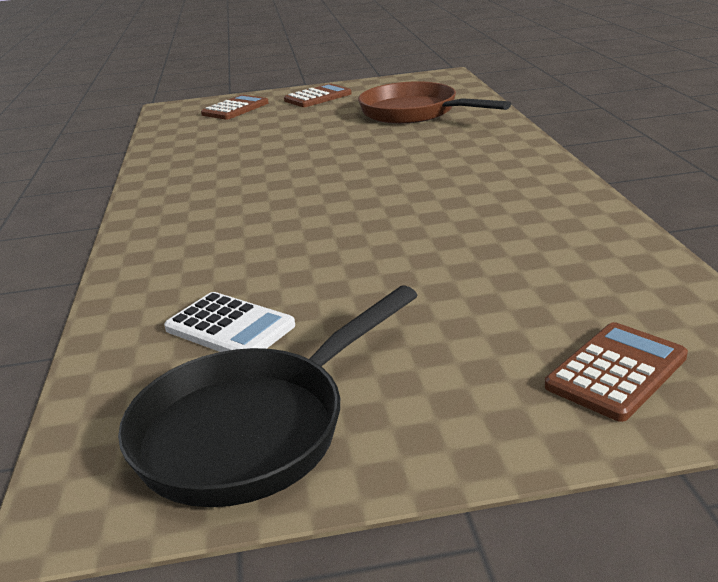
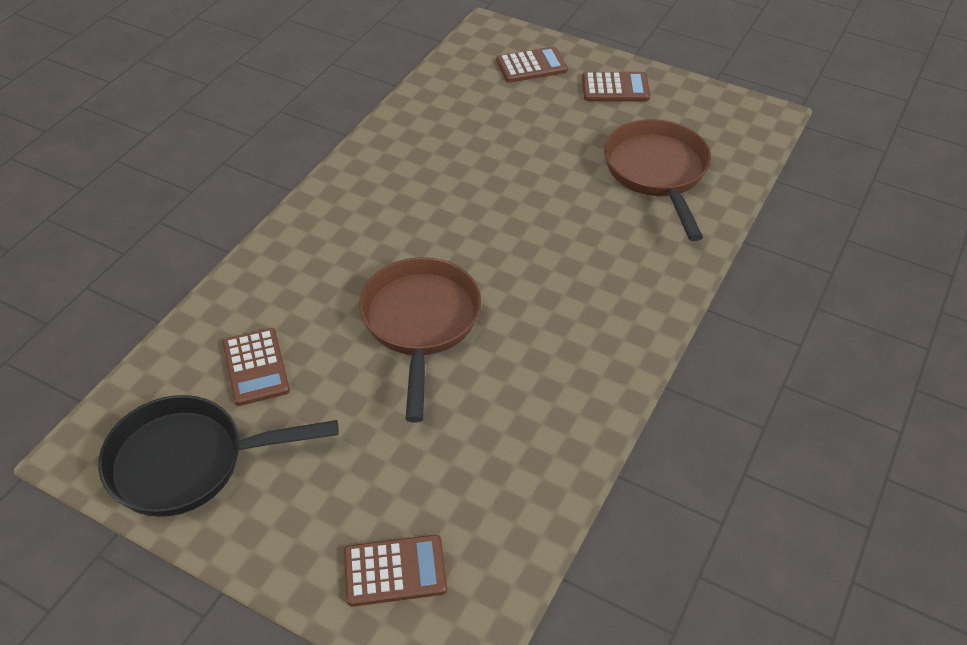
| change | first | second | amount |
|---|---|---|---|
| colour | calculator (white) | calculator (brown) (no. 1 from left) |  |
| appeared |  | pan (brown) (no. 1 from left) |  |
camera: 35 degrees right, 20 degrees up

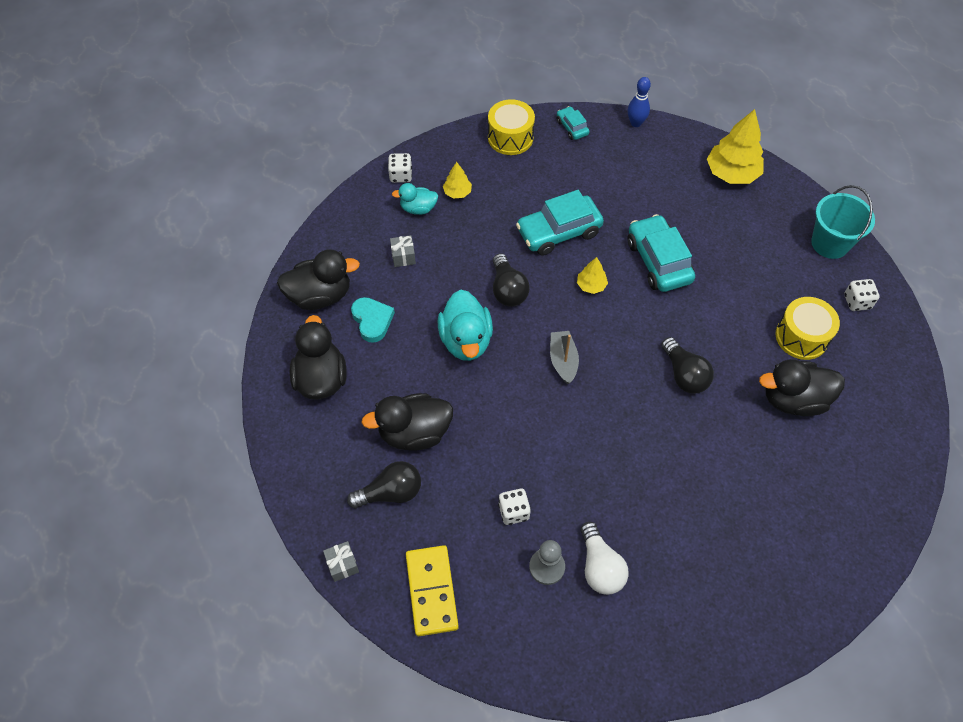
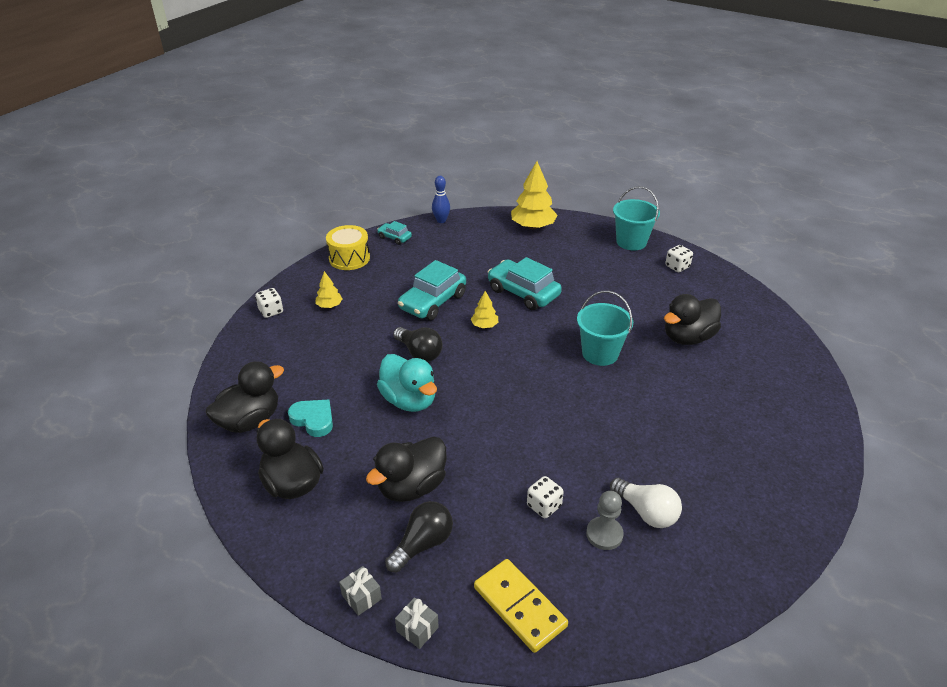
| change | first | second | amount |
|---|---|---|---|
| missing | duck (turquoise) (no. 1 from left) |  |  |
| relocated | gift (grey) (no. 2 from left in the first image) | gift (grey) (no. 1 from left) |  |
| missing | drum (yellow) (no. 2 from left) |  |  |
| missing | boat (grey) |  |  |
| exchanged | light bulb (black) (no. 3 from left) | bucket (turquoise) (no. 1 from left) |  |
camera: 30 degrees left, 20 degrees down

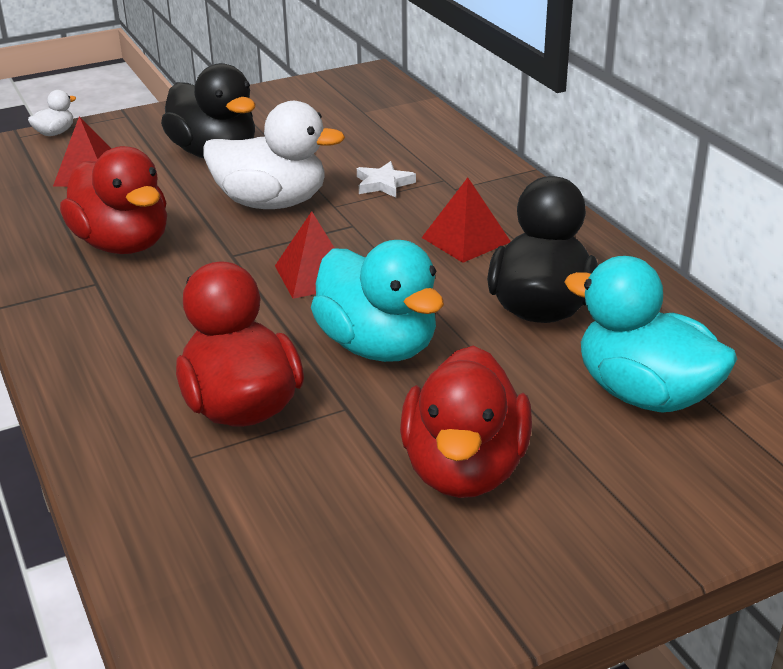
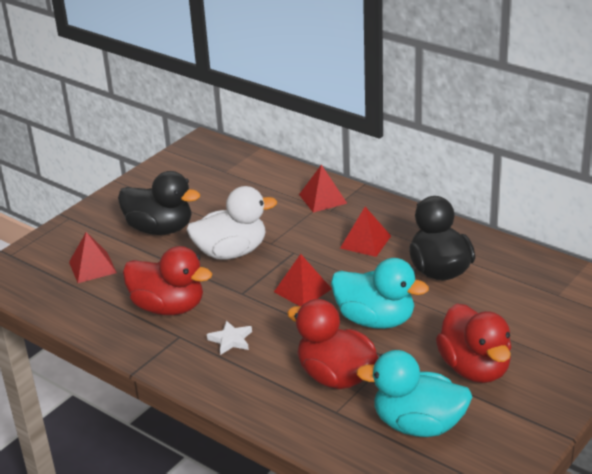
| change | first | second | amount |
|---|---|---|---|
| missing | duck (white) (no. 1 from left) |  |  |
| relocated | star (white) |  |  |
| relocated | duck (turquoise) (no. 2 from left) |  |  |
| appeared |  | pyramid (red) (no. 3 from left) |  |
camera: 25 degrees left, 0 degrees up

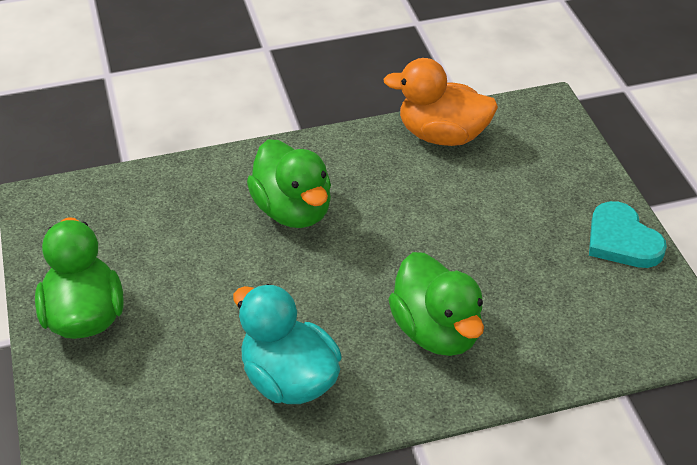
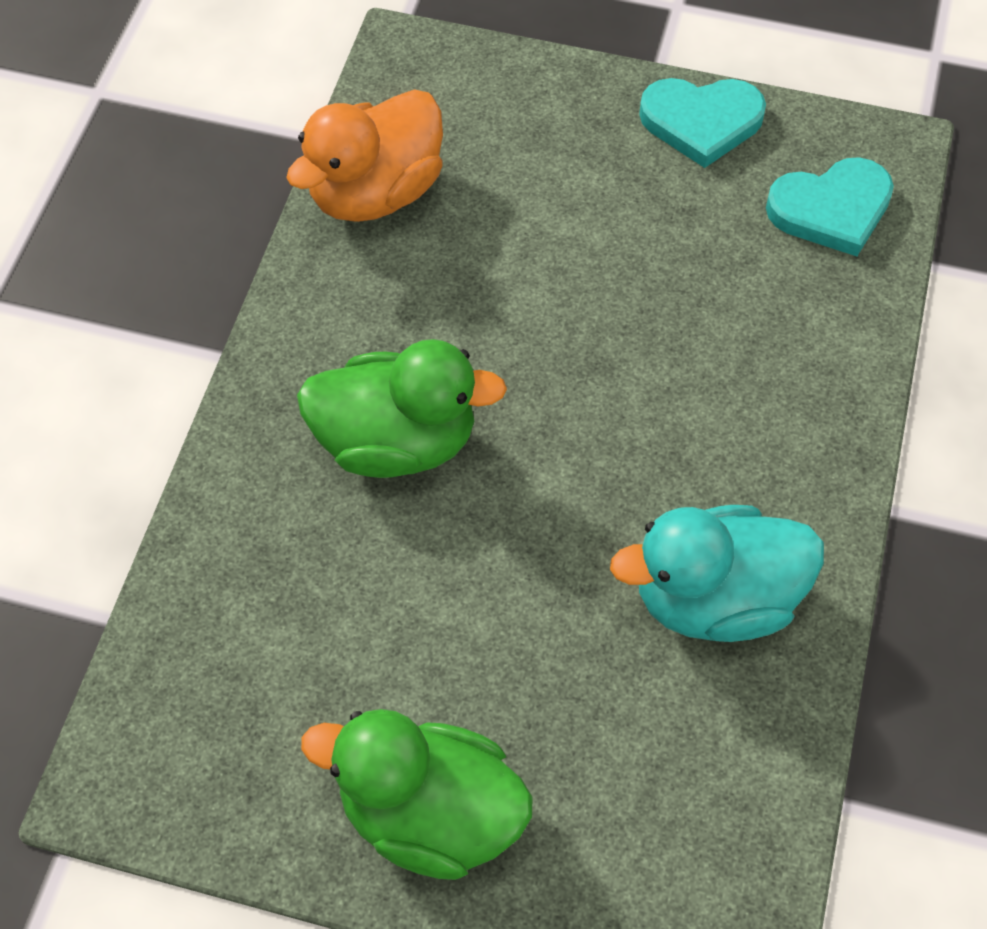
| change | first | second | amount |
|---|---|---|---|
| missing | duck (green) (no. 3 from left) |  |  |
| appeared |  | heart (turquoise) (no. 2 from left) |  |
camera: 60 degrees left, 15 degrees up

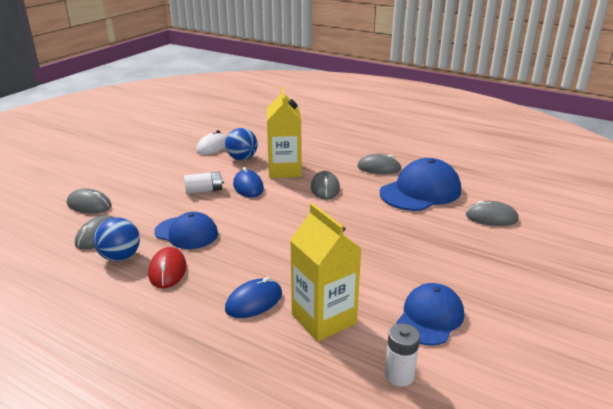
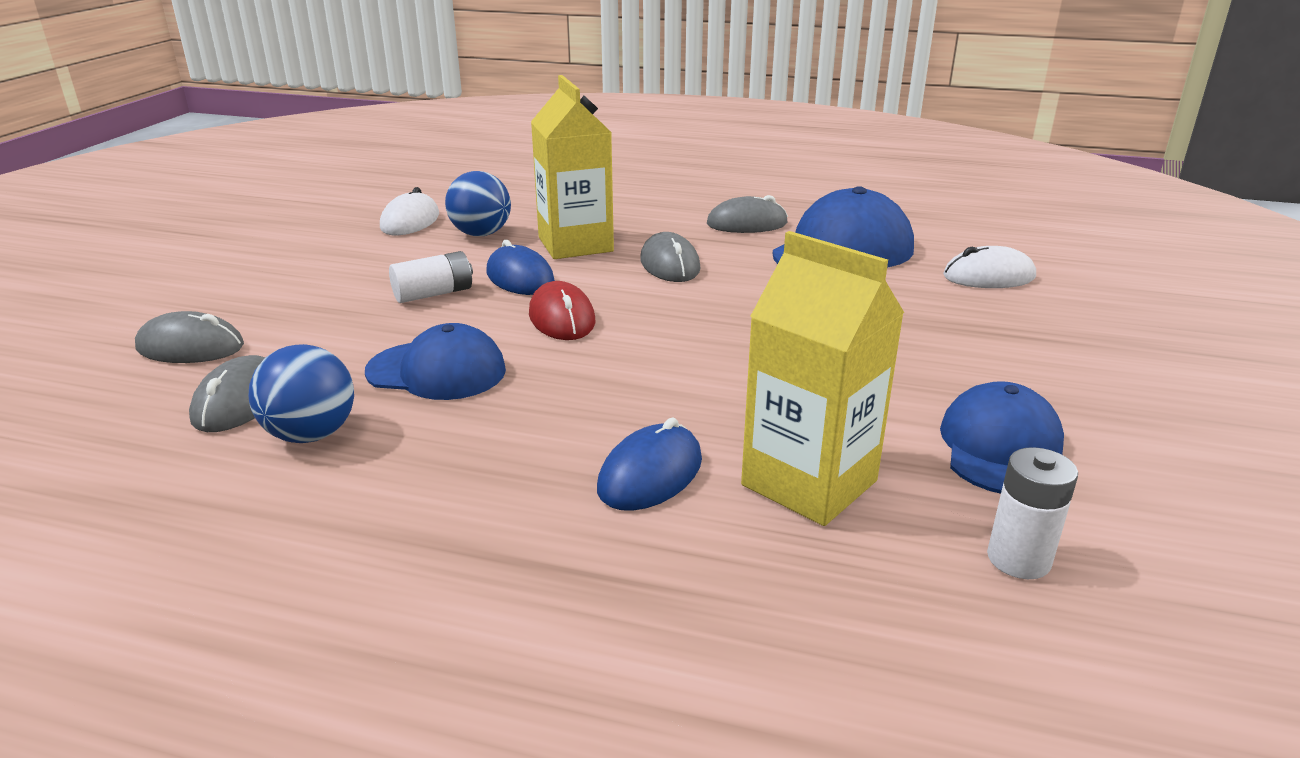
| change | first | second | amount |
|---|---|---|---|
| colour | mouse (grey) (no. 5 from left) | mouse (white) (no. 2 from left) |  |
| relocated | mouse (red) |  |  |
camera: 15 degrees left, 0 degrees up

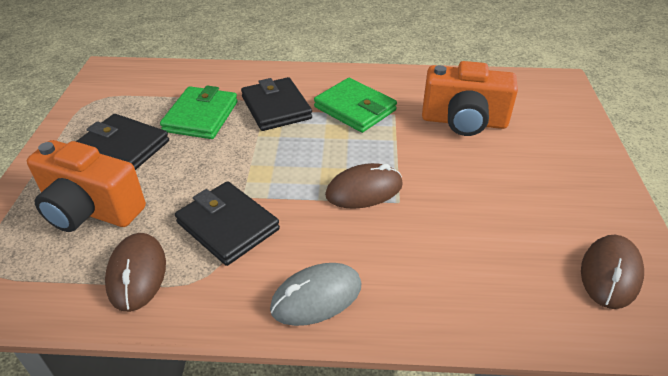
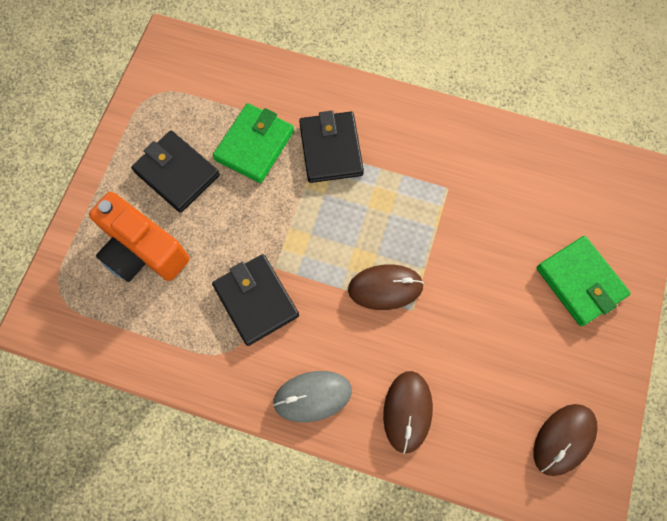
| change | first | second | amount |
|---|---|---|---|
| missing | camera (orange) (no. 2 from left) |  |  |
| relocated | wallet (green) (no. 2 from left) |  |  |
| relocated | mouse (brown) (no. 1 from left in the first image) | mouse (brown) (no. 2 from left) |  |
camera: 15 degrees right, 30 degrees up

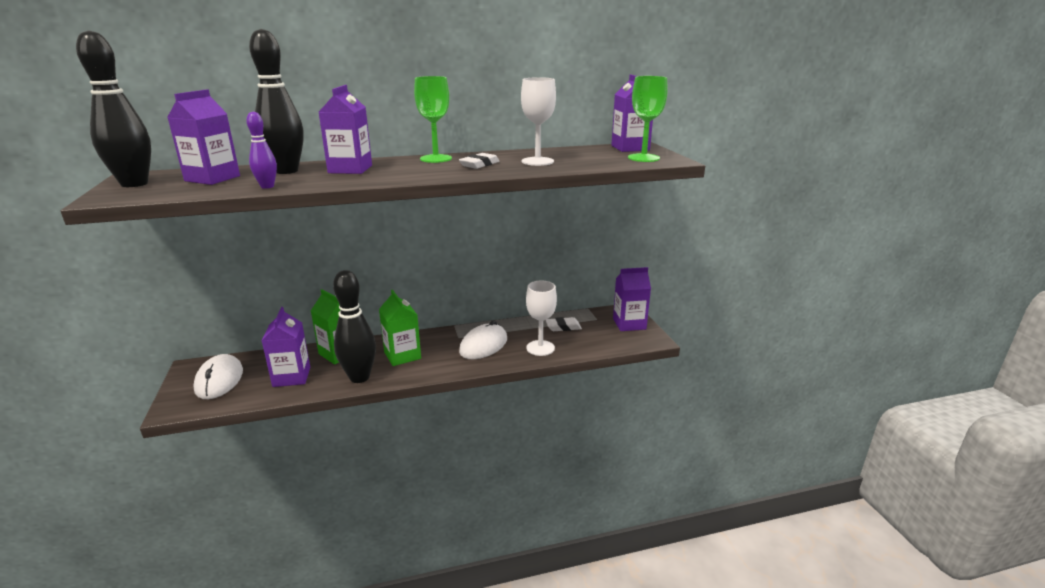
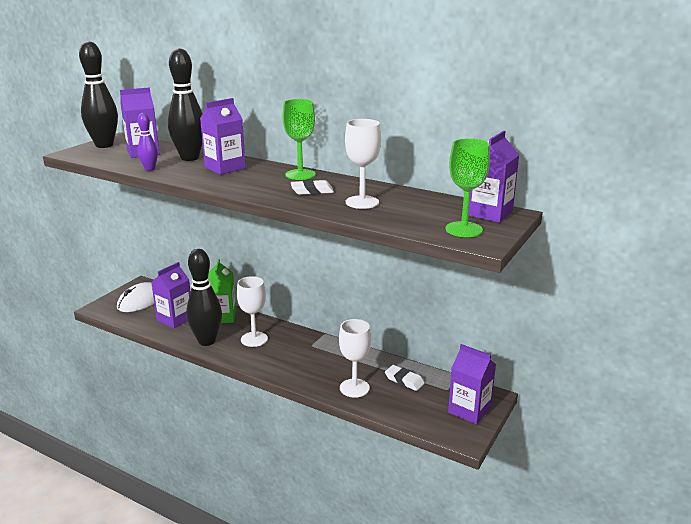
| change | first | second | amount |
|---|---|---|---|
| exchanged | carton (green) (no. 2 from left) | goblet (white) (no. 1 from left) |  |
| missing | mouse (white) (no. 2 from left) |  |  |
camera: 45 degrees right, 0 degrees up

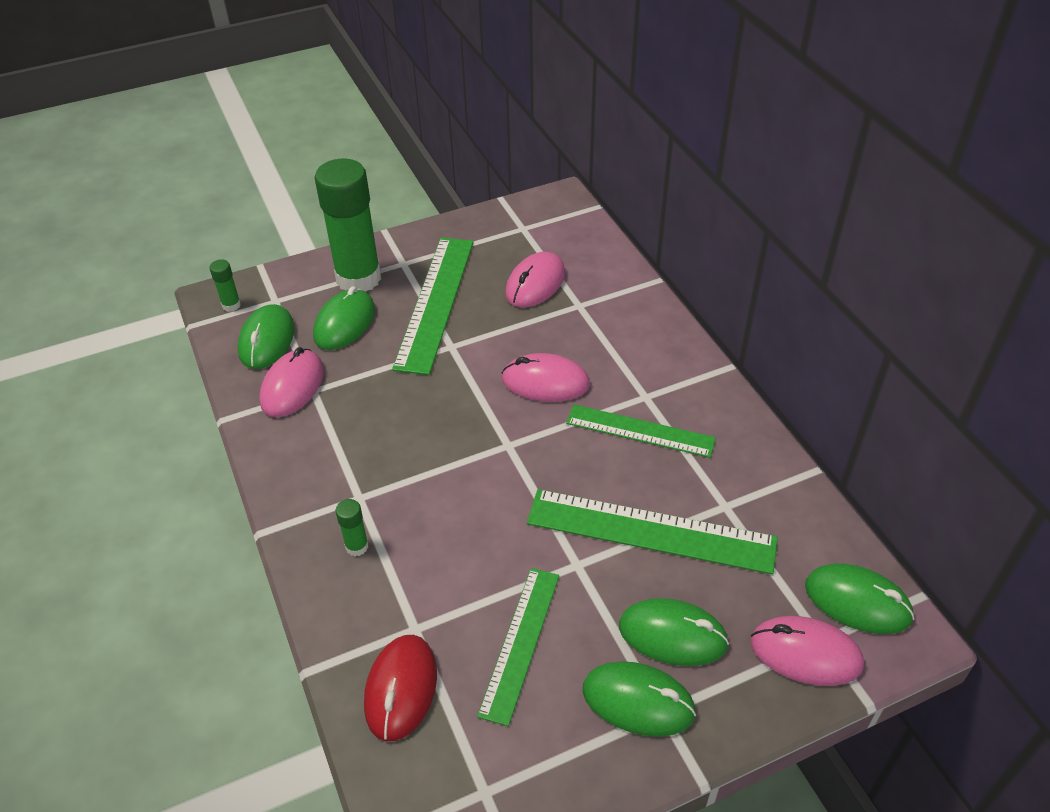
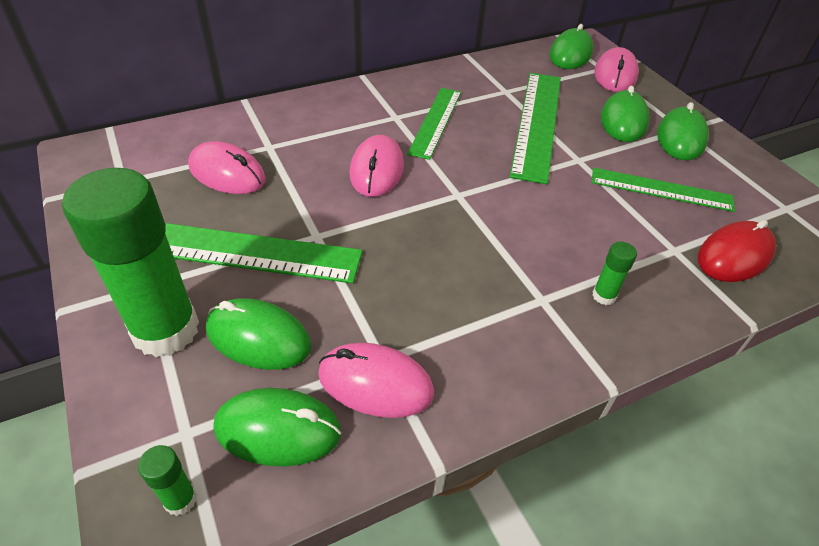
| change | first | second | amount |
|---|---|---|---|
| spun | mouse (red) |  | 45 degrees counterclockwise |
camera: 95 degrees left, 0 degrees up

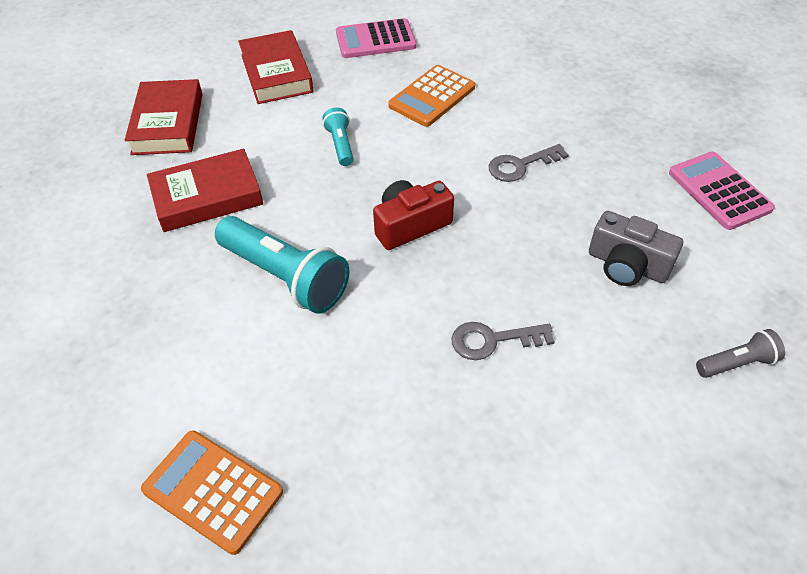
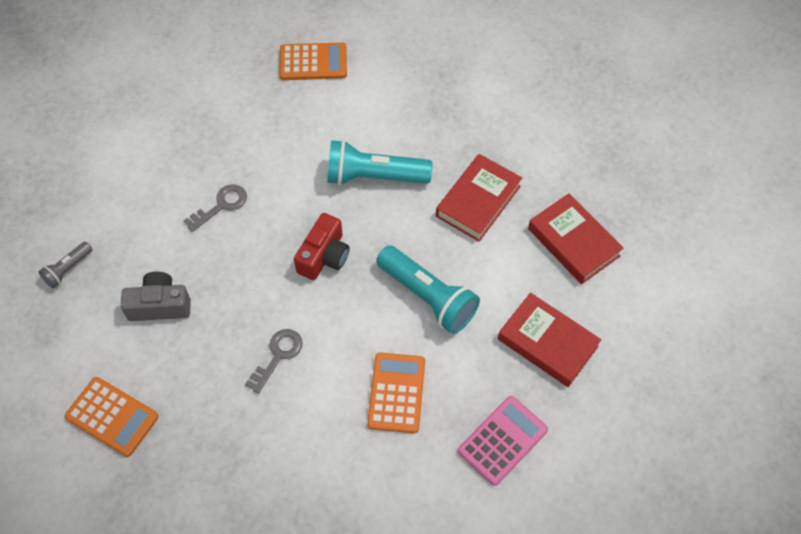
| change | first | second | amount |
|---|---|---|---|
| size | flashlight (turquoise) (no. 2 from left) |  | x1.97 |
| colour | calculator (pink) (no. 2 from left) | calculator (orange) (no. 1 from left) |  |
camera: 145 degrees right, 10 degrees up

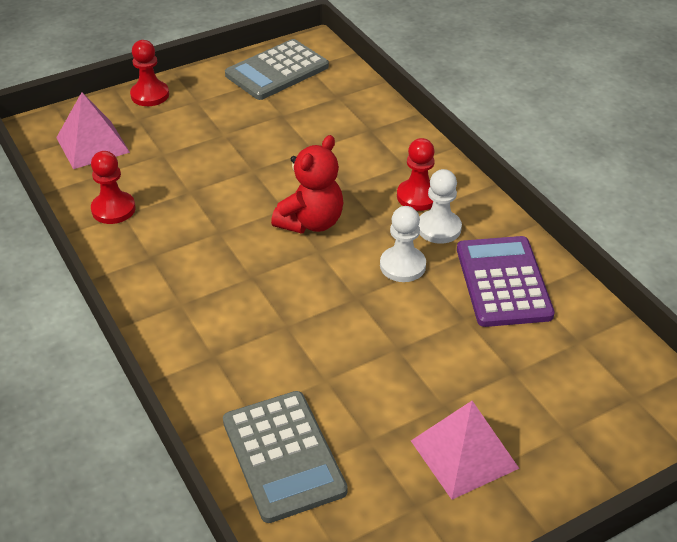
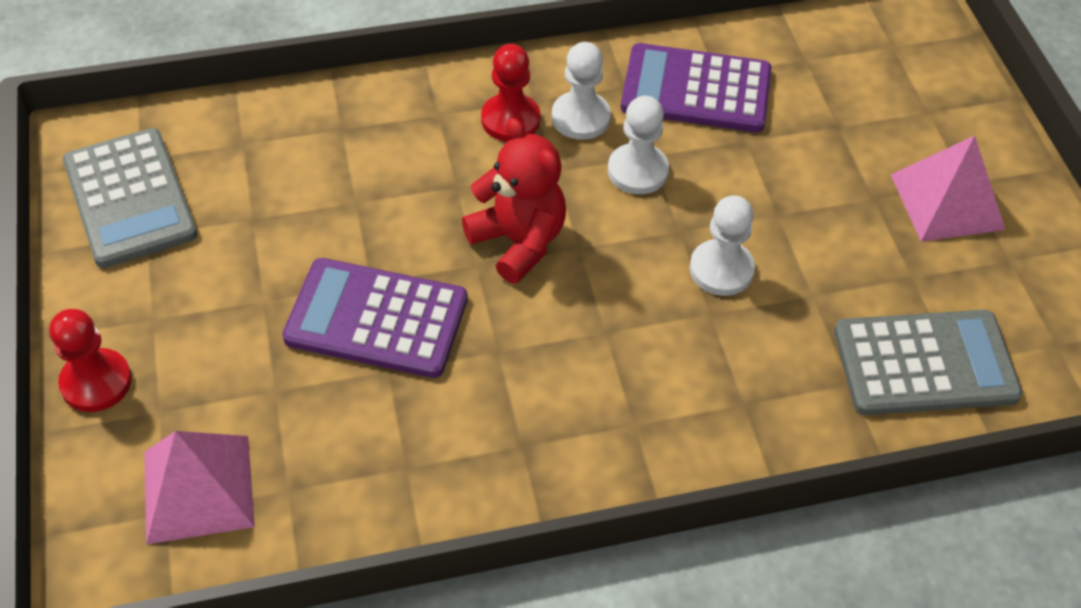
| change | first | second | amount |
|---|---|---|---|
| missing | pawn (red) (no. 1 from left) |  |  |
| appeared |  | pawn (white) (no. 3 from left) |  |
| appeared |  | calculator (purple) (no. 1 from left) |  |
camera: 75 degrees left, 10 degrees up

